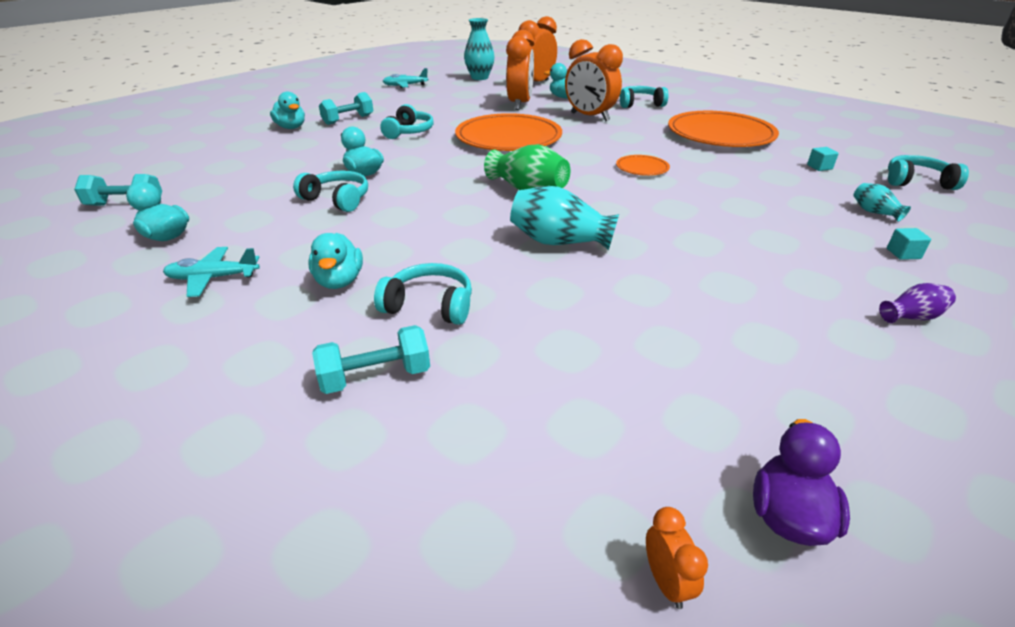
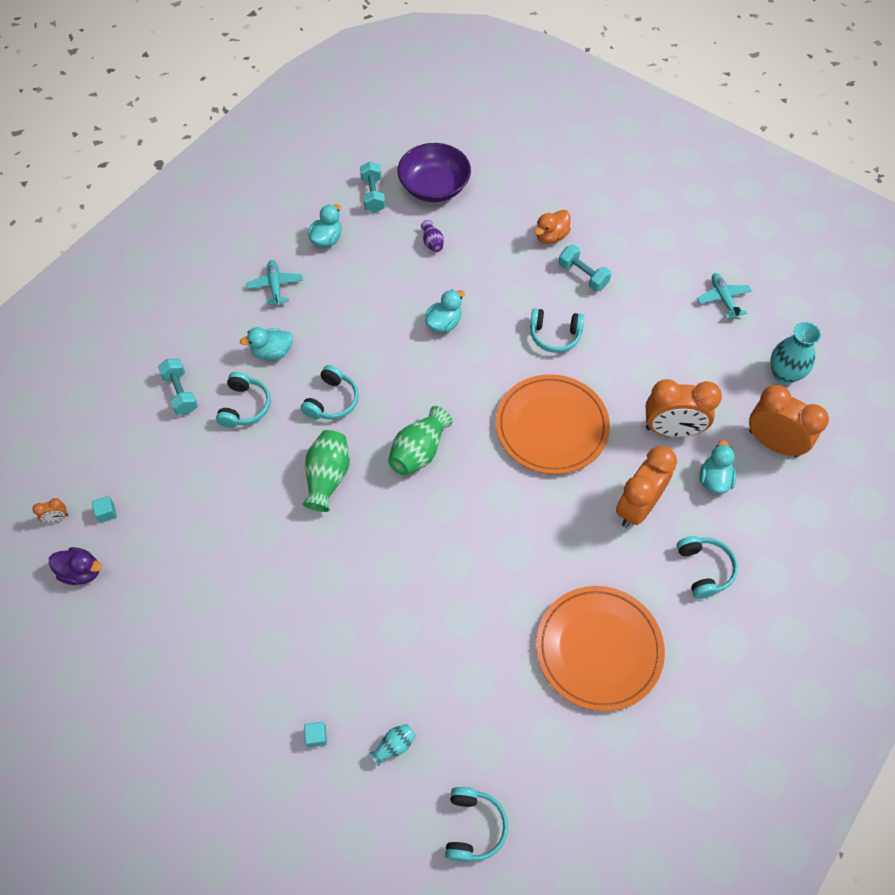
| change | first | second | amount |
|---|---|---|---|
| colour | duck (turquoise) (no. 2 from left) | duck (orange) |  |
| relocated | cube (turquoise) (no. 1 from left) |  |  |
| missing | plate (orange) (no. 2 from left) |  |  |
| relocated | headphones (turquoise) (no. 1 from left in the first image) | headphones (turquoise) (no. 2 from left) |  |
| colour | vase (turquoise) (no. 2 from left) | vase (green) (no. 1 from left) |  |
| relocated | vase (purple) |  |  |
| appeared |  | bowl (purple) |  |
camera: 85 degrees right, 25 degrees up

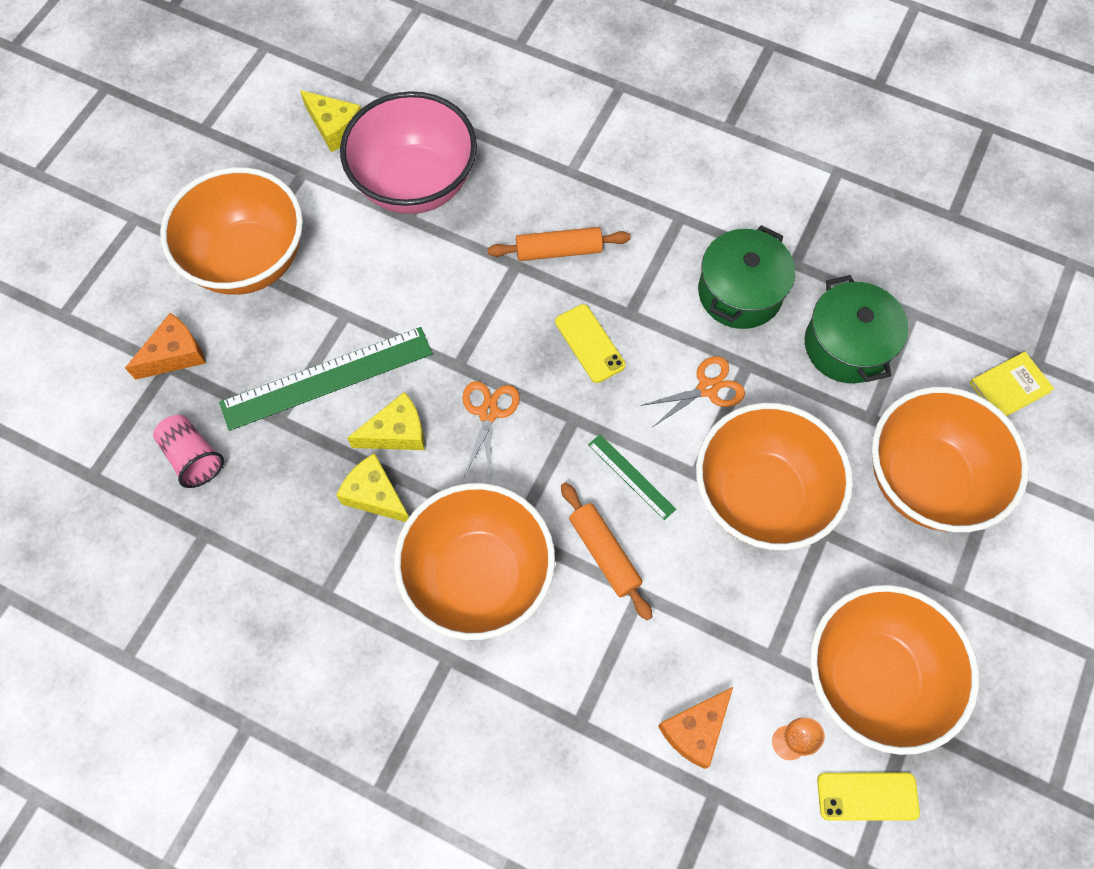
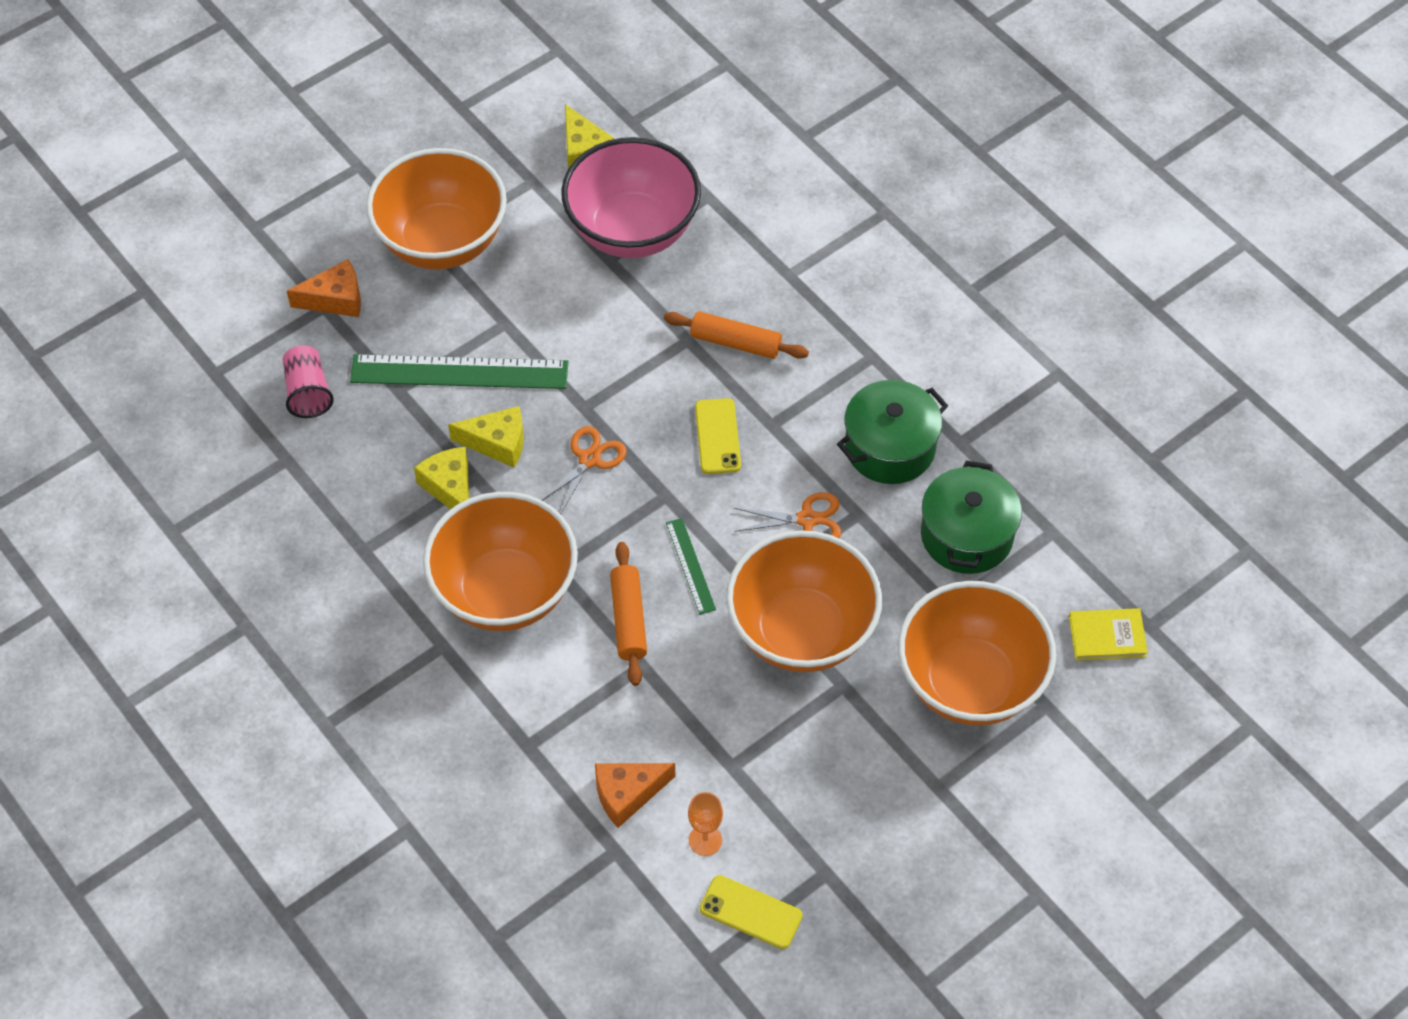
| change | first | second | amount |
|---|---|---|---|
| missing | bowl (orange) (no. 4 from left) |  |  |
camera: 25 degrees right, 10 degrees down

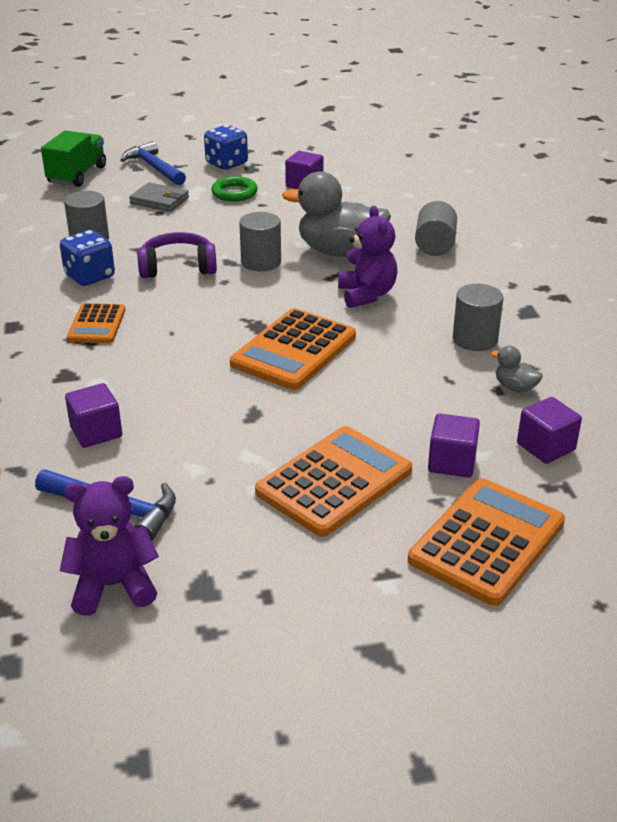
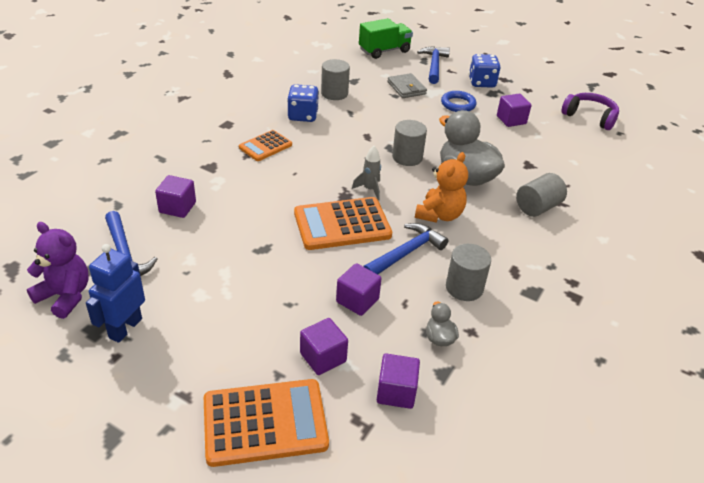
| change | first | second | amount |
|---|---|---|---|
| colour | ring (green) | ring (blue) |  |
| colour | teddy bear (purple) (no. 2 from left) | teddy bear (orange) |  |
| relocated | headphones (purple) |  |  |
| missing | calculator (orange) (no. 3 from left) |  |  |
| appeared |  | rocket (grey) |  |
| appeared |  | hammer (blue) (no. 2 from left) |  |
| appeared |  | robot (blue) |  |
| appeared |  | cube (purple) (no. 3 from left) |  |
camera: 40 degrees right, 5 degrees up

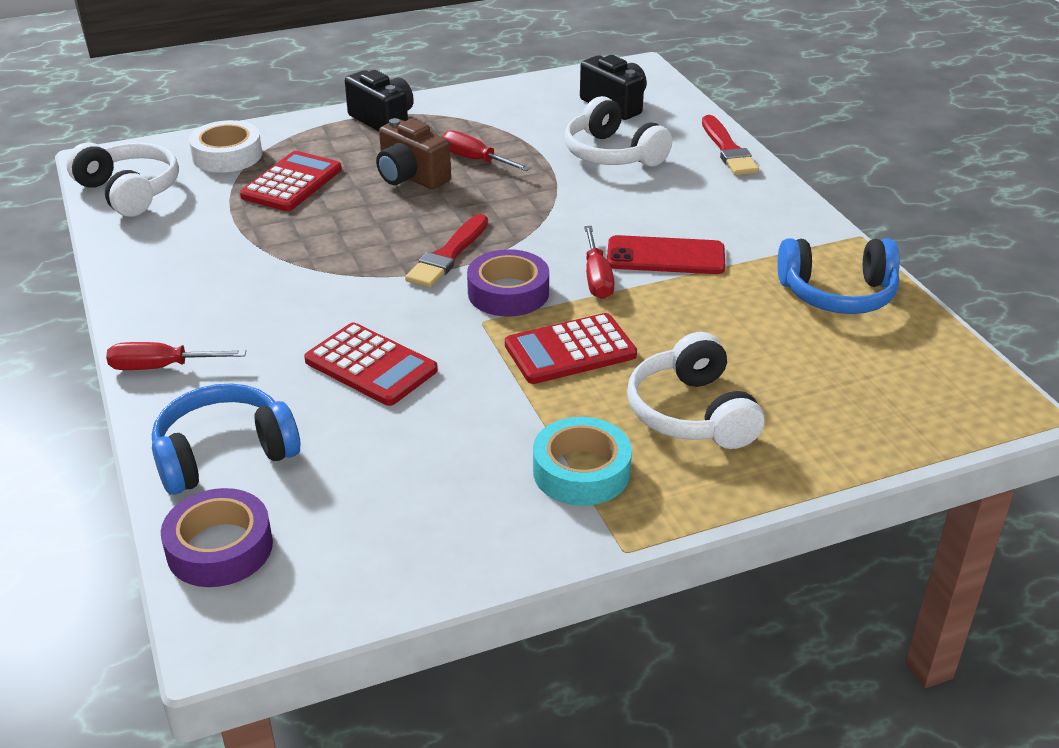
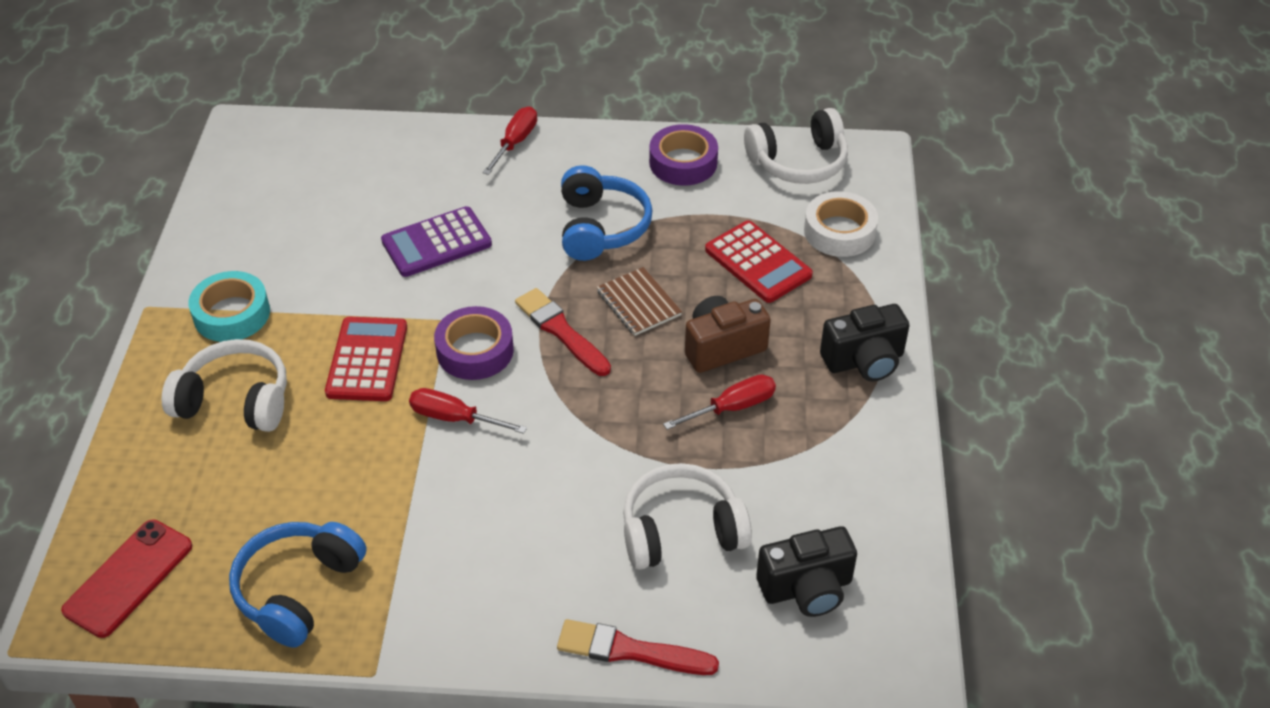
| change | first | second | amount |
|---|---|---|---|
| relocated | phone (red) |  |  |
| colour | calculator (red) (no. 2 from left) | calculator (purple) |  |
| relocated | headphones (blue) (no. 1 from left in the first image) | headphones (blue) (no. 2 from left) |  |
| relocated | tape (purple) (no. 1 from left in the first image) | tape (purple) (no. 2 from left) |  |
| appeared |  | notebook (brown) |  |
camera: 115 degrees right, 10 degrees up

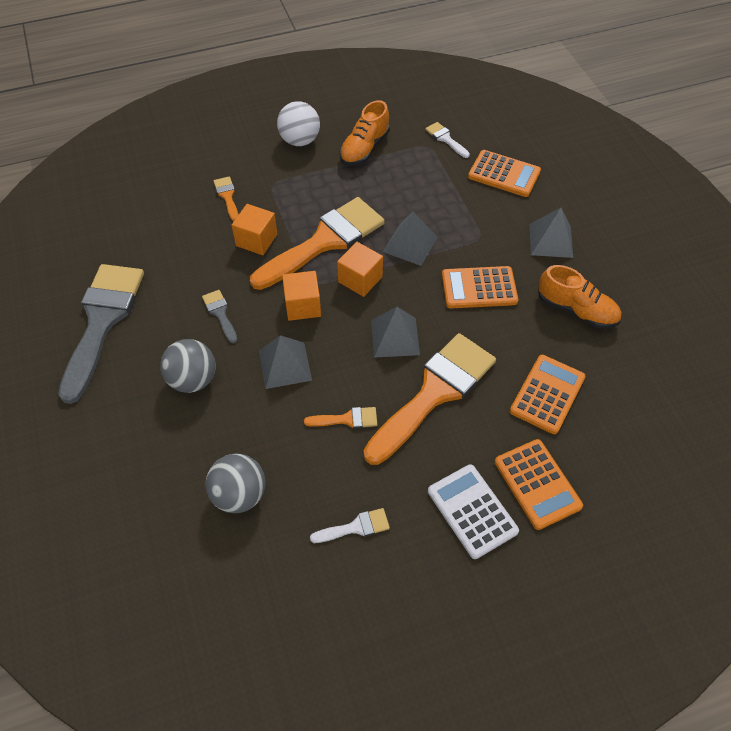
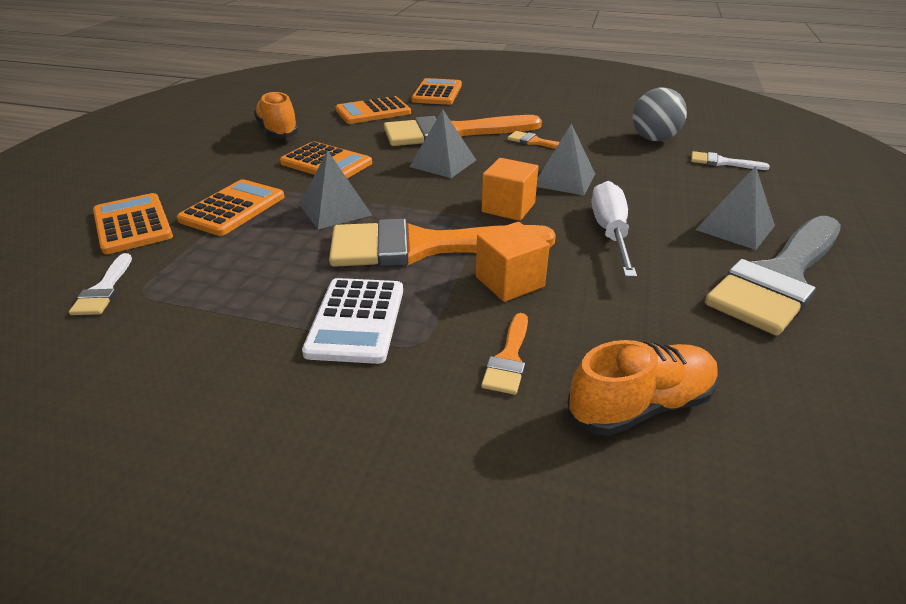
| change | first | second | amount |
|---|---|---|---|
| relocated | shoe (orange) (no. 1 from left in the first image) | shoe (orange) (no. 2 from left) |  |
| missing | ball (white) |  |  |
| relocated | pyramid (grey) (no. 4 from left) |  |  |
| missing | cube (orange) (no. 3 from left) |  |  |
| exchanged | brush (grey) (no. 2 from left) | screwdriver (white) |  |
| missing | ball (grey) (no. 1 from left) |  |  |
| relocated | calculator (white) |  |  |
| relocated | brush (white) (no. 1 from left in the first image) | brush (white) (no. 2 from left) |  |
| appeared |  | calculator (orange) (no. 2 from left) |  |
camera: 145 degrees left, 20 degrees down

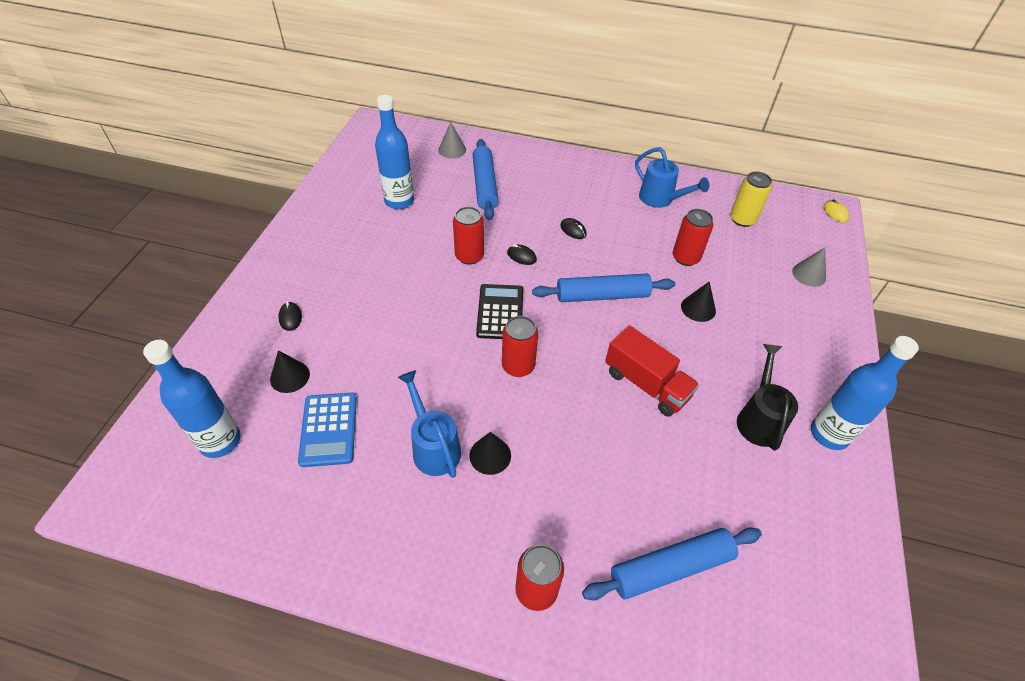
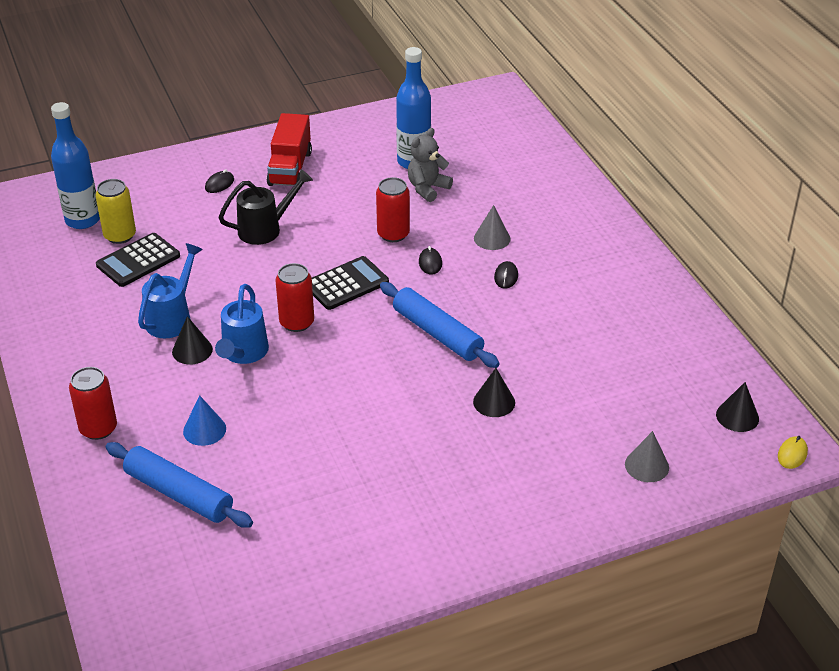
| change | first | second | amount |
|---|---|---|---|
| relocated | cone (grey) (no. 1 from left) |  |  |
| missing | rolling pin (blue) (no. 1 from left) |  |  |
| relocated | watering can (blue) (no. 2 from left) |  |  |
| relocated | can (yellow) |  |  |
| missing | can (red) (no. 4 from left) |  |  |
| relocated | truck (red) |  |  |
| missing | bottle (blue) (no. 3 from left) |  |  |
| relocated | watering can (black) |  |  |
| relocated | cone (black) (no. 1 from left in the first image) | cone (black) (no. 3 from left) |  |
| colour | calculator (blue) | calculator (black) (no. 1 from left) |  |
| appeared |  | teddy bear (grey) |  |
| appeared |  | cone (blue) |  |
camera: 55 degrees right, 10 degrees down

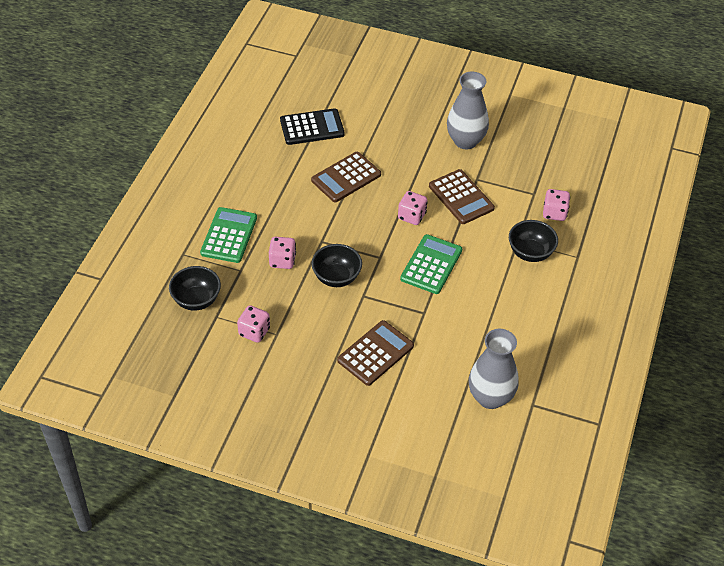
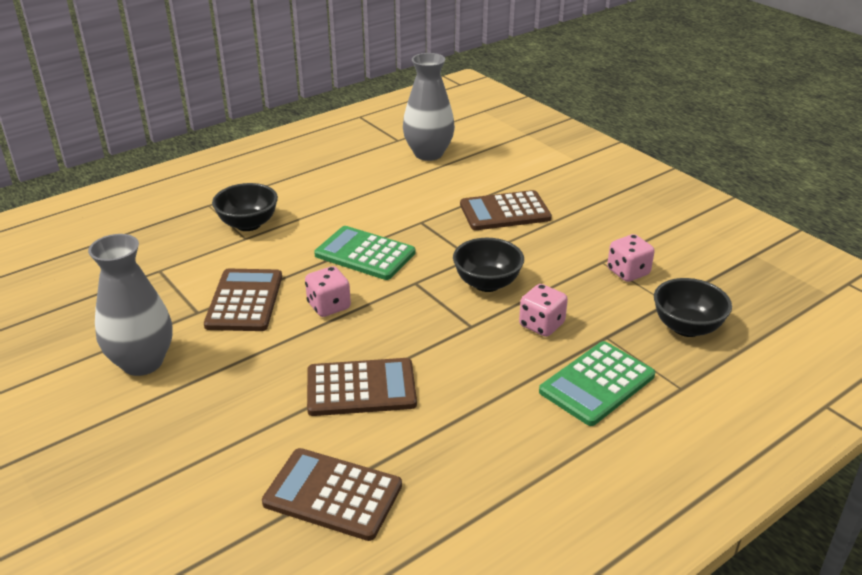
| change | first | second | amount |
|---|---|---|---|
| colour | calculator (black) | calculator (brown) (no. 2 from left) |  |
| missing | dice (pink) (no. 4 from left) |  |  |
| spun | calculator (green) (no. 2 from left in the first image) | calculator (green) (no. 1 from left) | 60 degrees clockwise |
camera: 145 degrees left, 15 degrees down

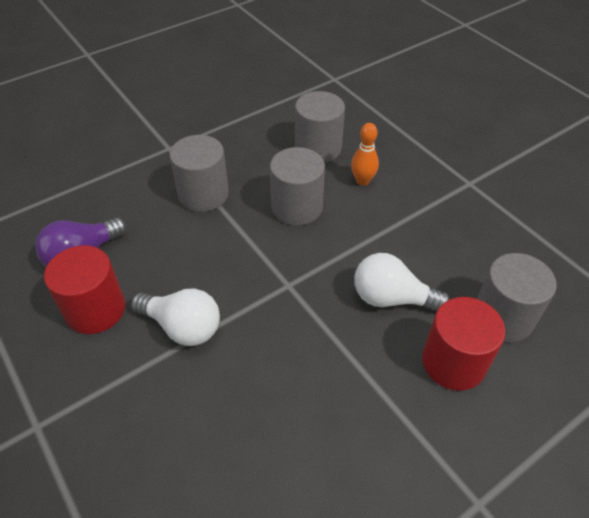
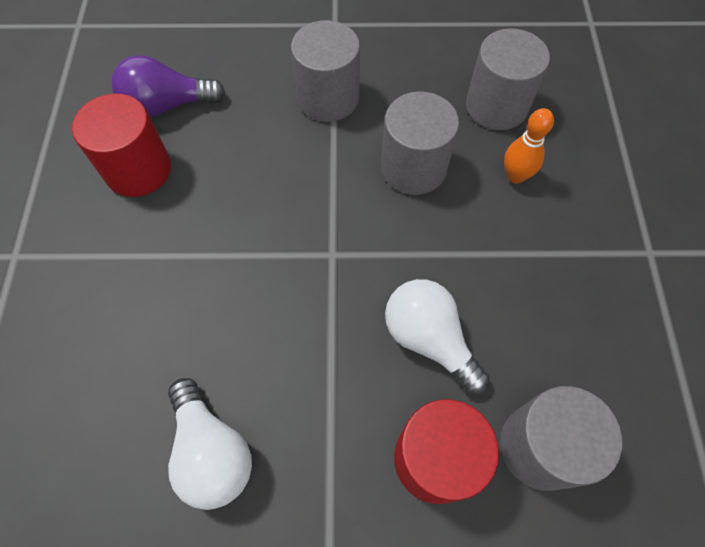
| change | first | second | amount |
|---|---|---|---|
| relocated | light bulb (white) (no. 1 from left) |  |  |
camera: 35 degrees right, 15 degrees up

